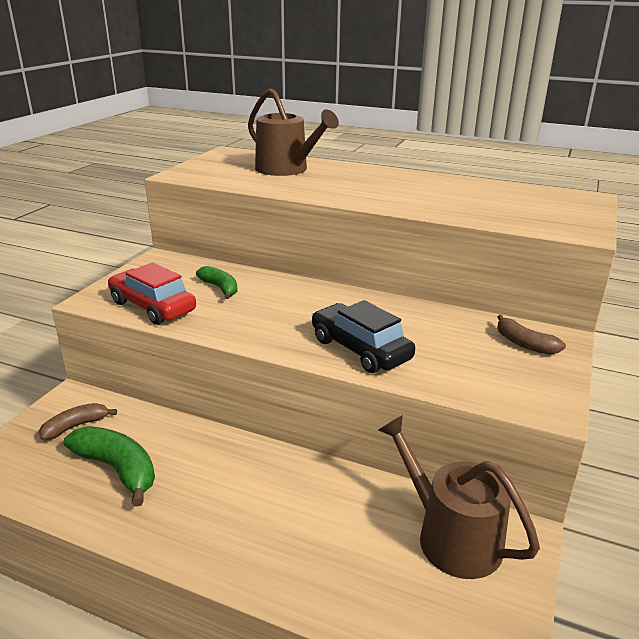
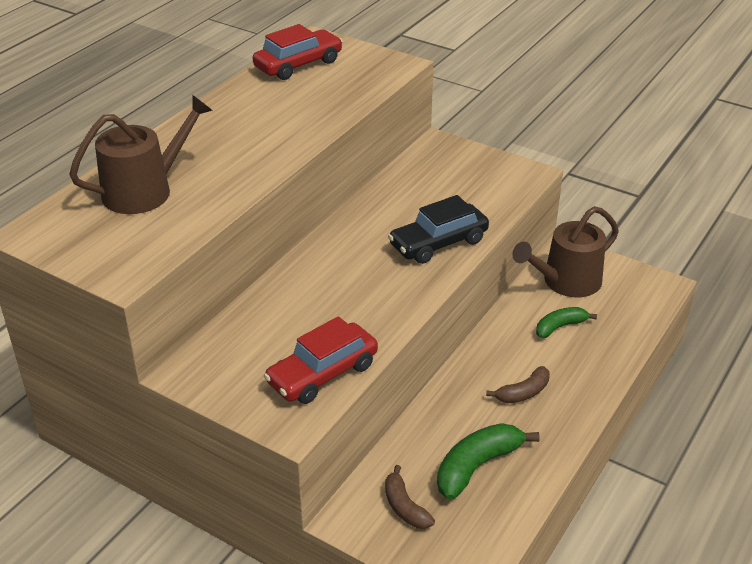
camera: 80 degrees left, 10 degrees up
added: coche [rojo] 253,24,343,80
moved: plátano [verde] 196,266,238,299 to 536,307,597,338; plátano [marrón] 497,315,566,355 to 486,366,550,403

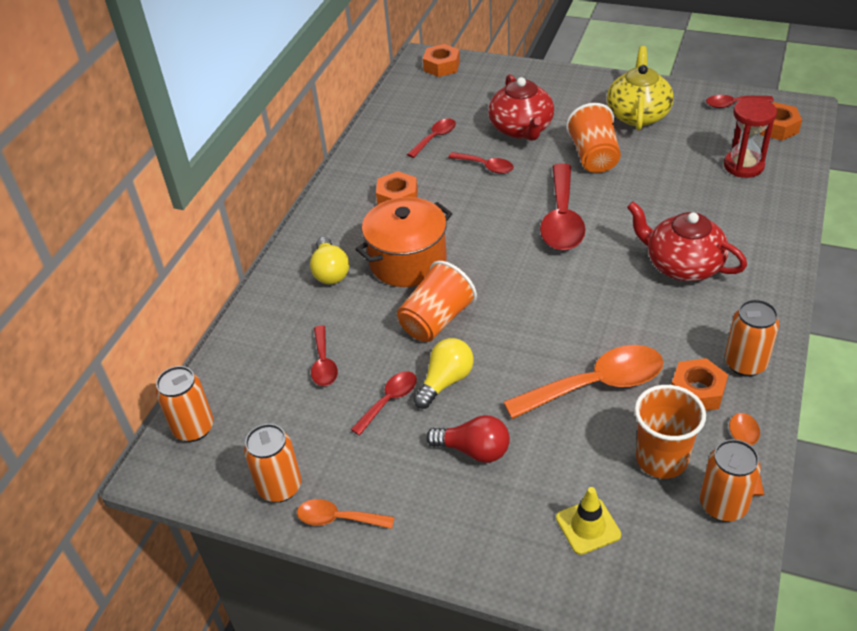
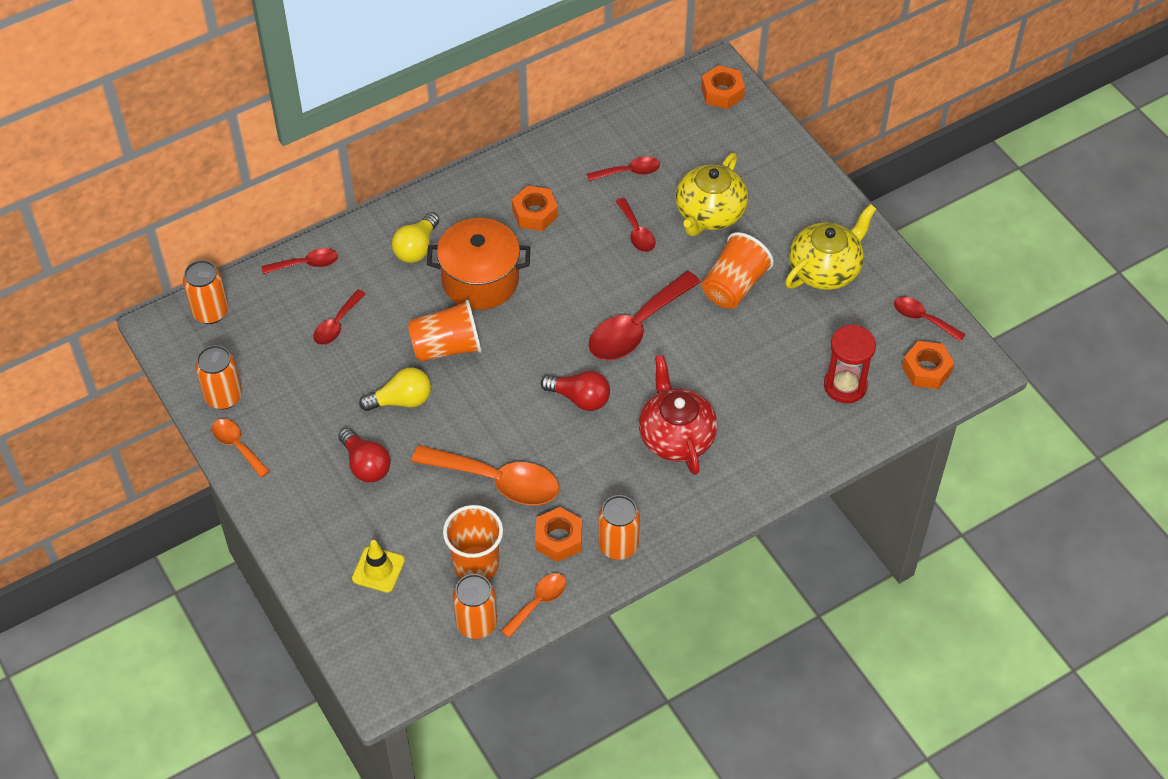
camera: 35 degrees right, 10 degrees up
added: bombilla [rojo] 541,371,610,411
moved: cuchara [rojo] 351,371,417,436 to 262,248,338,274
recoloured: tetera [rojo] 488,74,554,141 to tetera [amarillo] 676,153,748,236

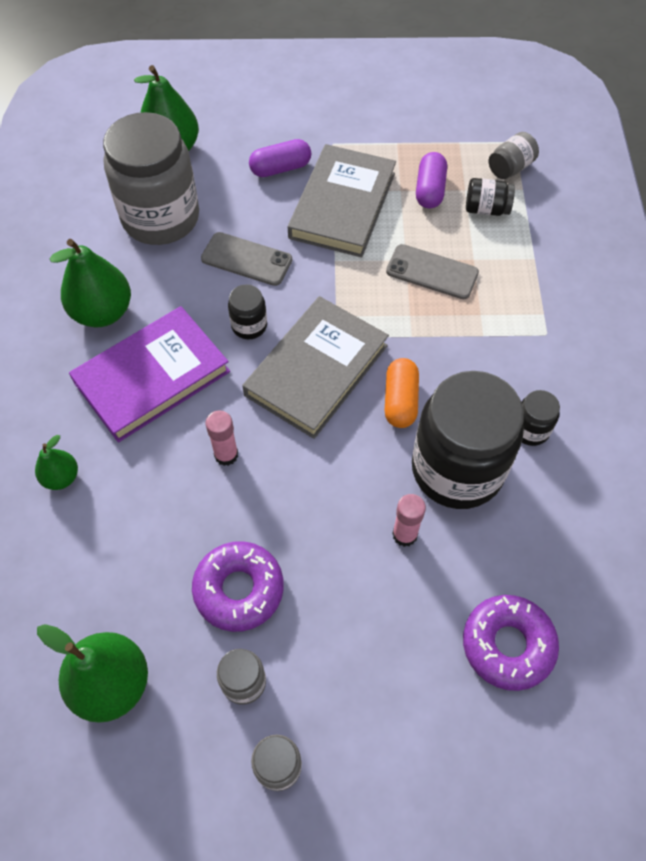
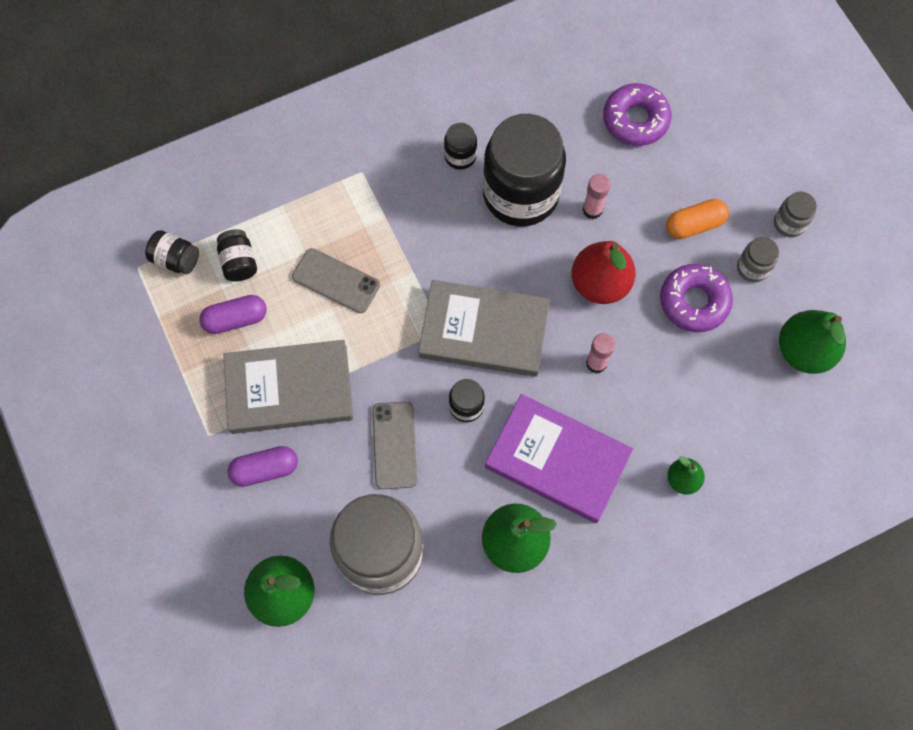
camera: 115 degrees left, 10 degrees up
added: pera [rojo] 572,241,636,304
moved: cápsula [naranja] 385,358,419,428 to 666,199,729,239
recoloured: tarro [gris] 489,132,539,179 to tarro [negro] 145,230,199,274
turned: cápsula [morado] 249,139,311,177 = 228,446,298,487 60 degrees counterclockwise; móvil [gris] 386,244,479,299 = 292,248,380,313 60 degrees counterclockwise

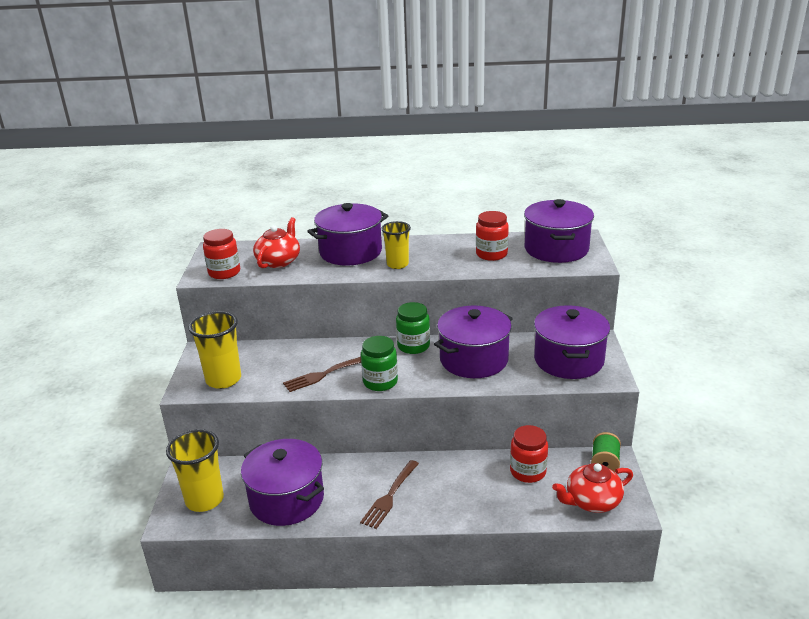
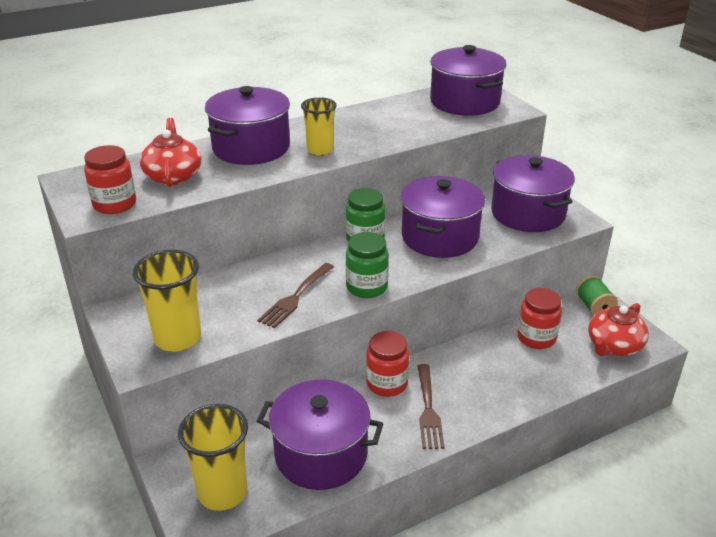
camera: 30 degrees left, 5 degrees up
moved: tarro [rojo] 476,211,509,261 to 366,331,409,397

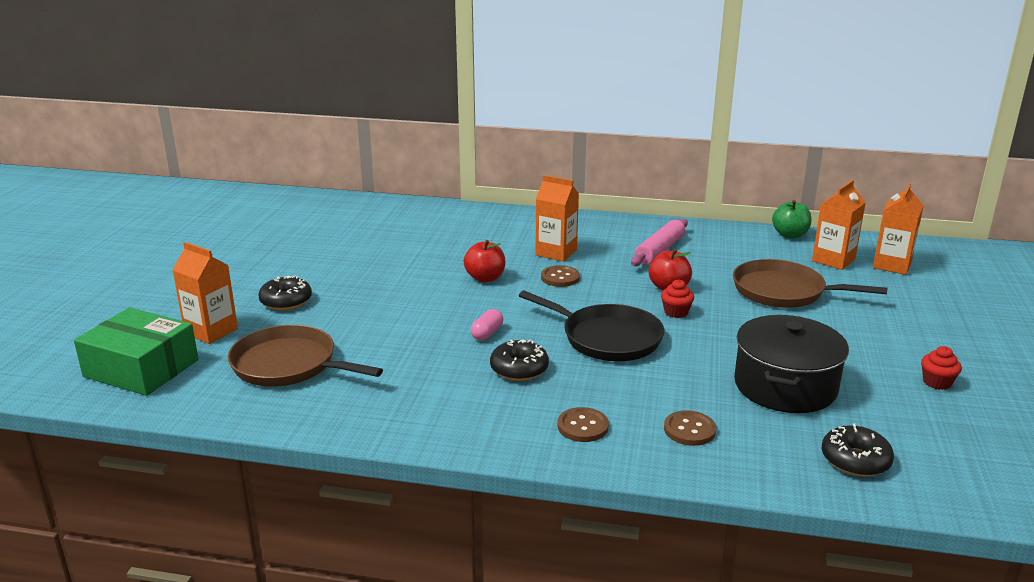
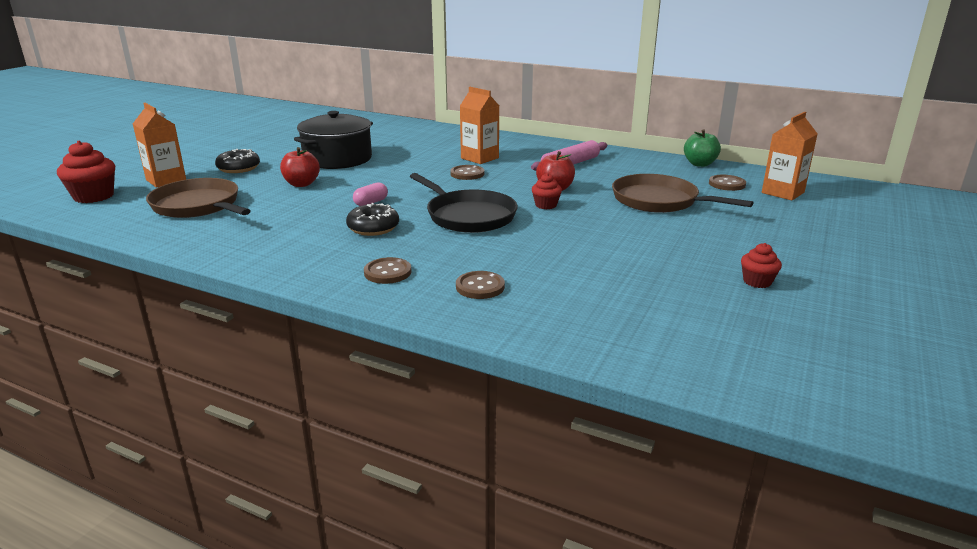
camera: 15 degrees right, 0 degrees up
removed: rosquilla [negro] 822,423,894,477
moved: manzana [rojo] 464,240,505,282 to 280,147,320,187; olla [negro] 734,315,849,413 to 294,111,373,169
replaced: caja [verde] 74,308,199,396 to magdalena [rojo] 57,141,115,203; cartón de leche [naranja] 812,180,866,270 to botón [marrón] 709,175,746,191

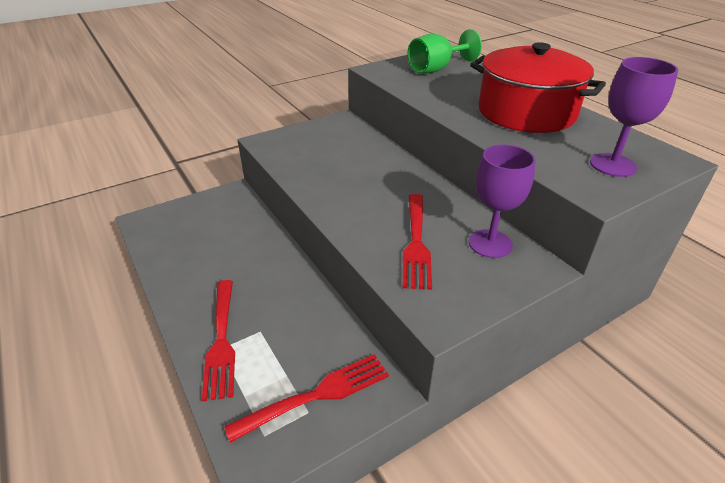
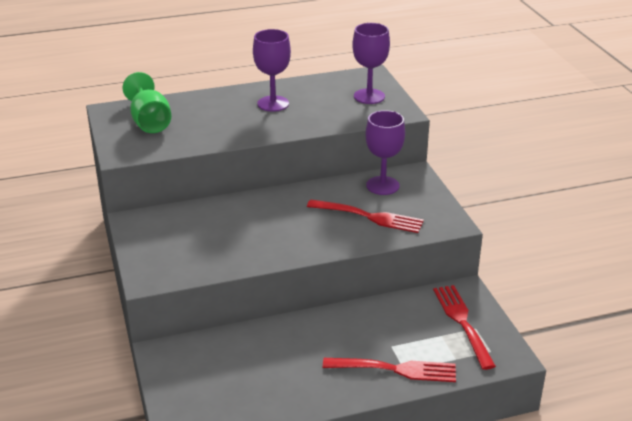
camera: 75 degrees left, 5 degrees down
replaced: olla [rojo] 470,42,606,133 to copa [morado] 253,29,291,112

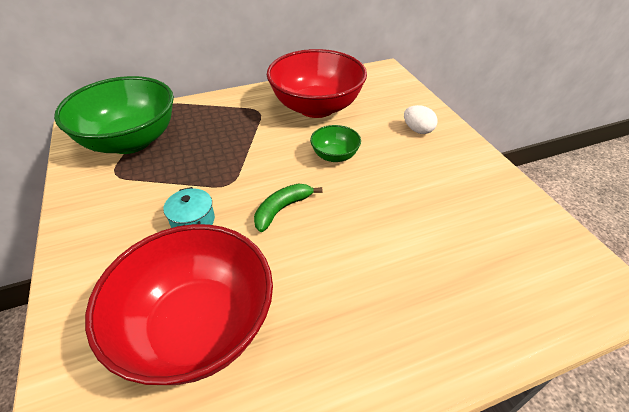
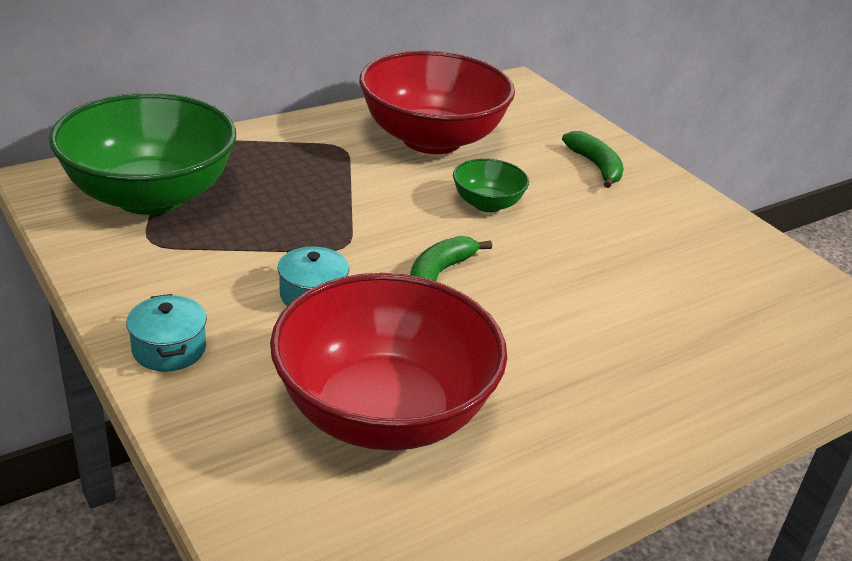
camera: 15 degrees left, 10 degrees down
added: olla [turquesa] 126,294,207,372
replaced: huevo [blanco] 404,105,438,134 to plátano [verde] 562,131,624,188

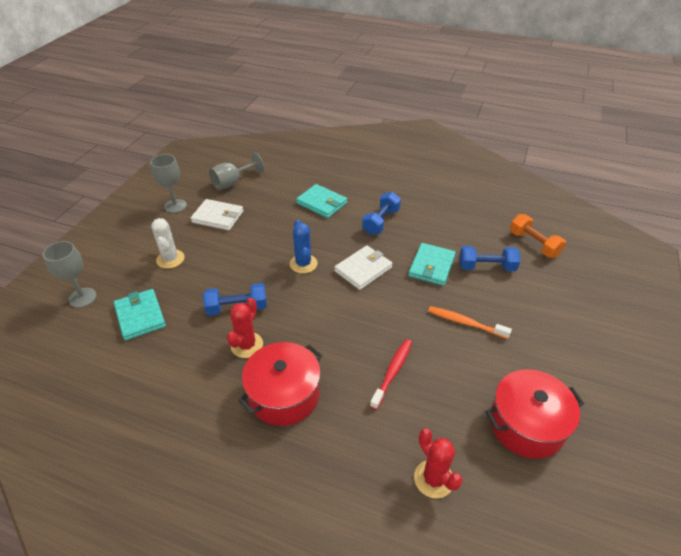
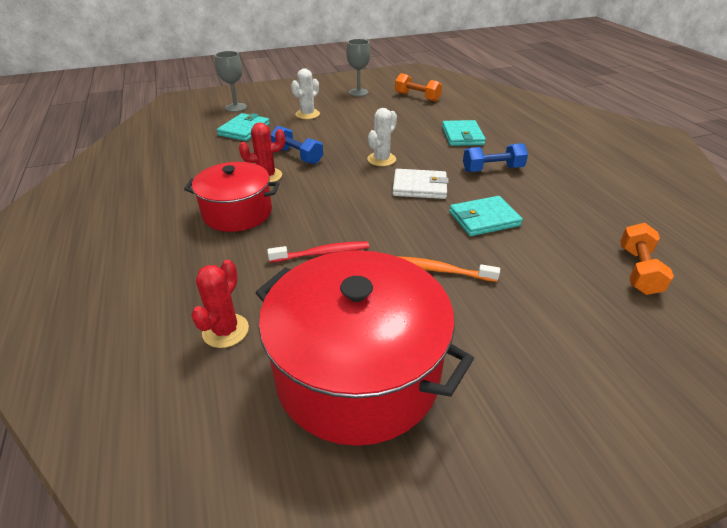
camera: 50 degrees right, 5 degrees down
removed: cartera [blanco] 190,199,243,231; mancuerna [azul] 459,246,520,271
replaced: copa [gris] 209,153,264,190 to mancuerna [naranja] 395,73,442,102
recoloured: cactus [azul] 290,220,318,273 to cactus [blanco] 367,108,397,166
turned: cepillo de dientes [naranja] 428,306,512,339 = 396,256,500,282 60 degrees counterclockwise
resized: olla [rojo] 486,370,584,459 = 256,250,474,446 x1.62

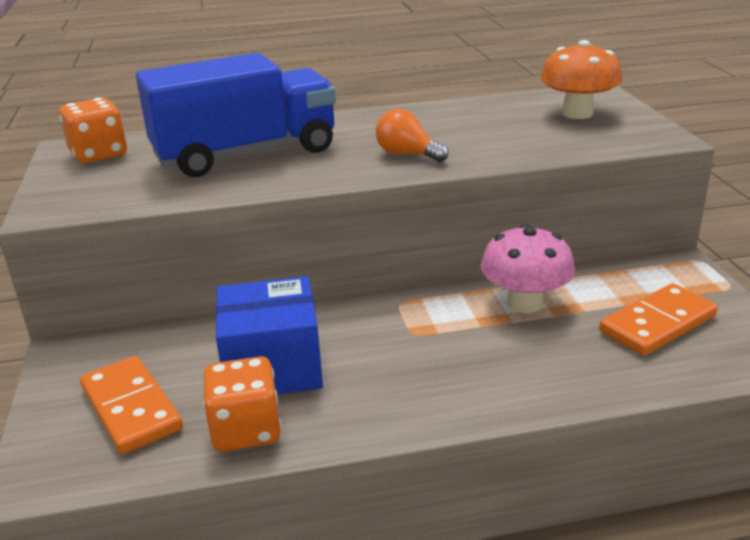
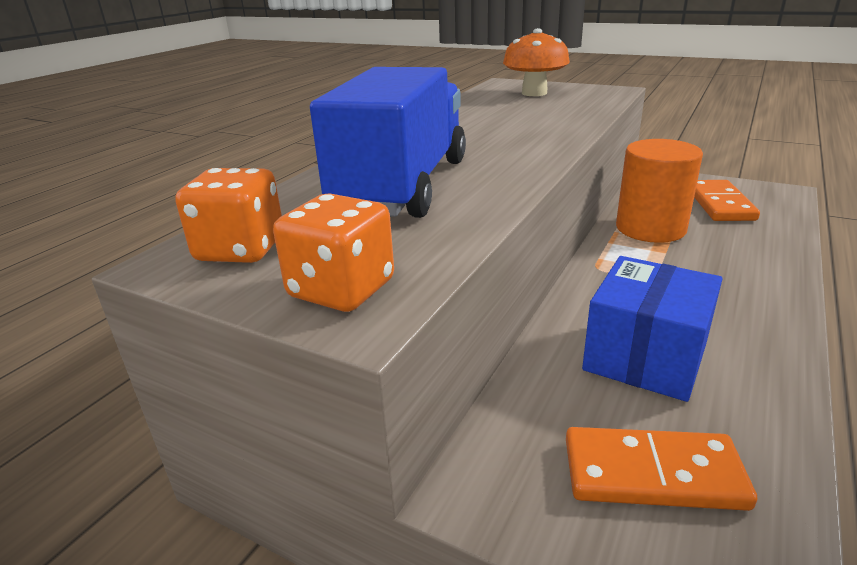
camera: 50 degrees left, 0 degrees up
removed: bombilla [naranja] 376,109,449,162
moved: dado [naranja] 203,356,281,452 to 273,193,394,312
replaced: seta [rosa] 481,224,575,313 to cilindro [naranja] 616,139,703,243

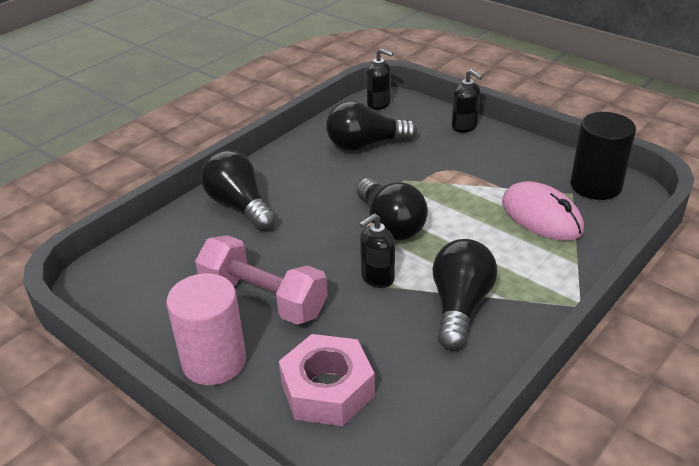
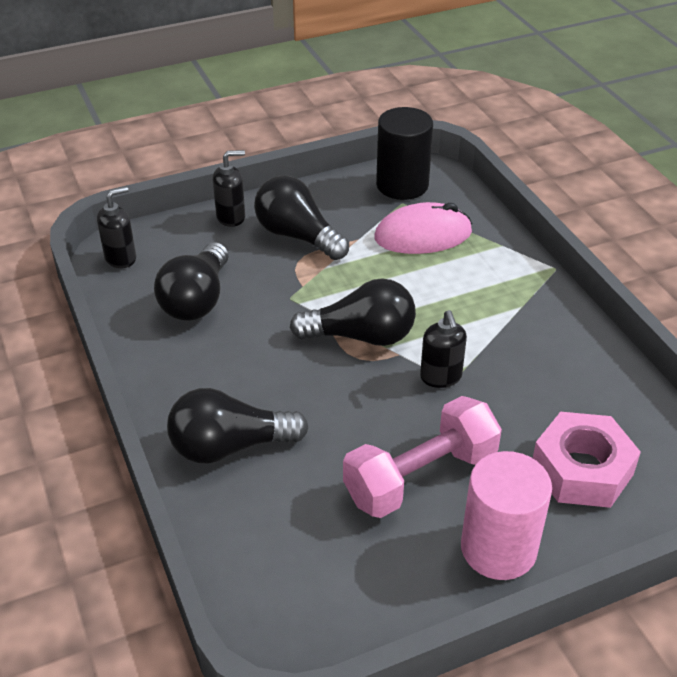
camera: 65 degrees left, 5 degrees up
moved: bombilla [negro] 432,239,497,350 to 254,176,349,260

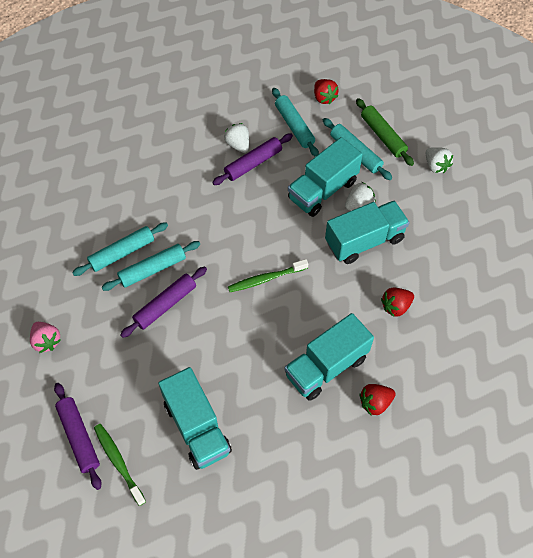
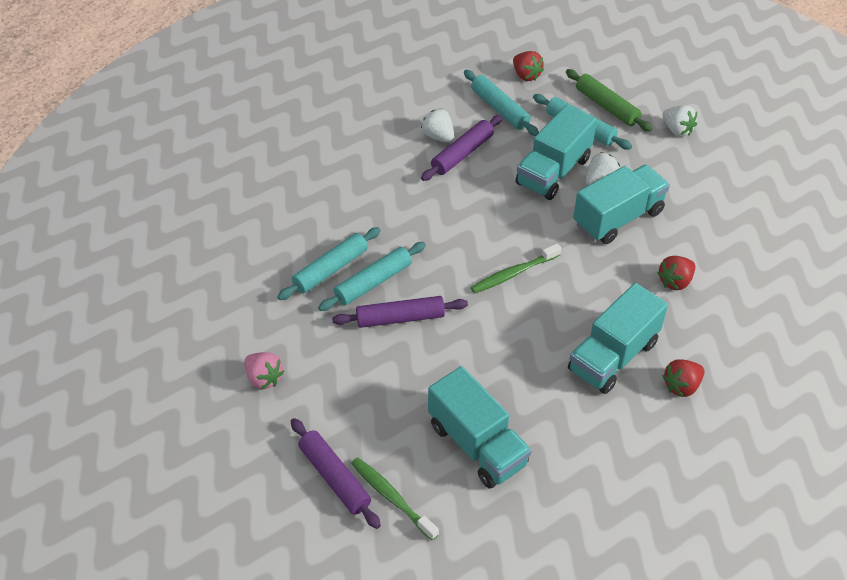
camera: 10 degrees left, 10 degrees down
turned: rodillo [morado] 120,267,207,338 = 332,296,468,328 45 degrees clockwise

